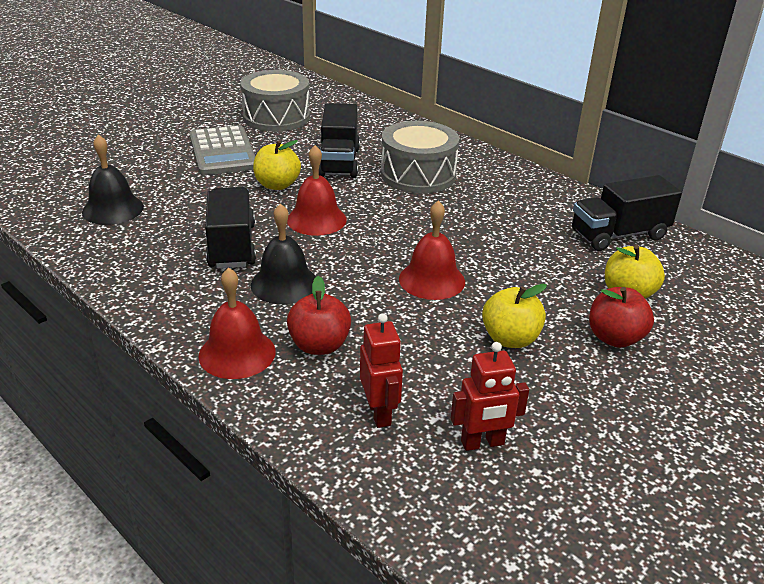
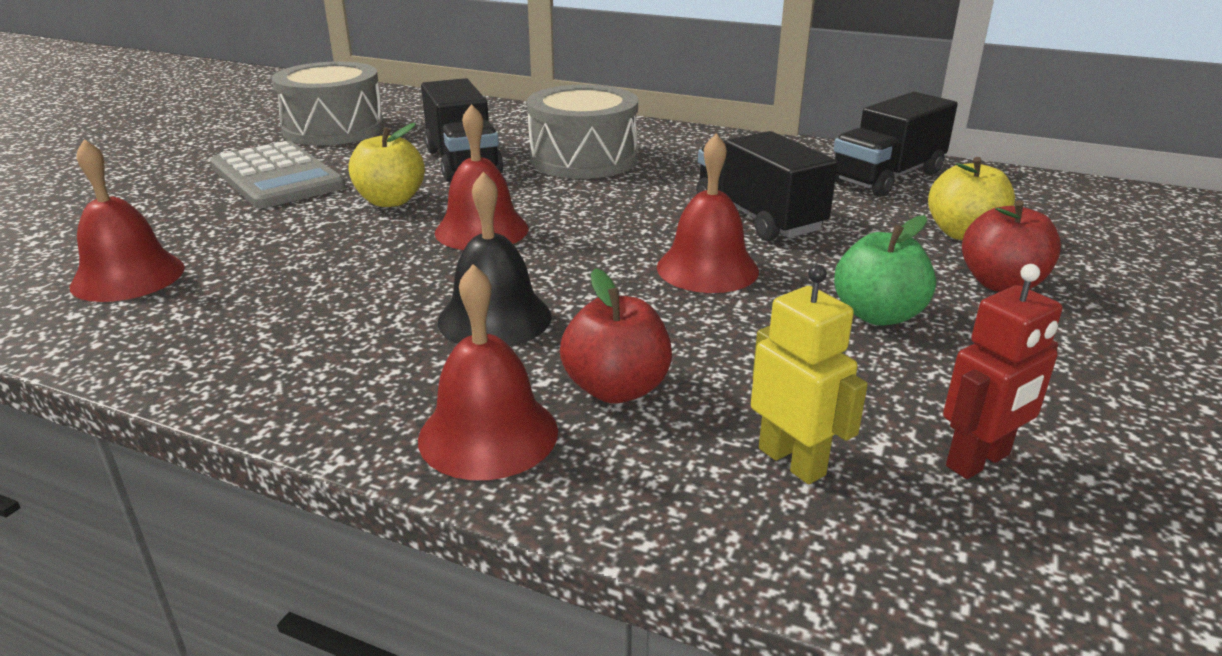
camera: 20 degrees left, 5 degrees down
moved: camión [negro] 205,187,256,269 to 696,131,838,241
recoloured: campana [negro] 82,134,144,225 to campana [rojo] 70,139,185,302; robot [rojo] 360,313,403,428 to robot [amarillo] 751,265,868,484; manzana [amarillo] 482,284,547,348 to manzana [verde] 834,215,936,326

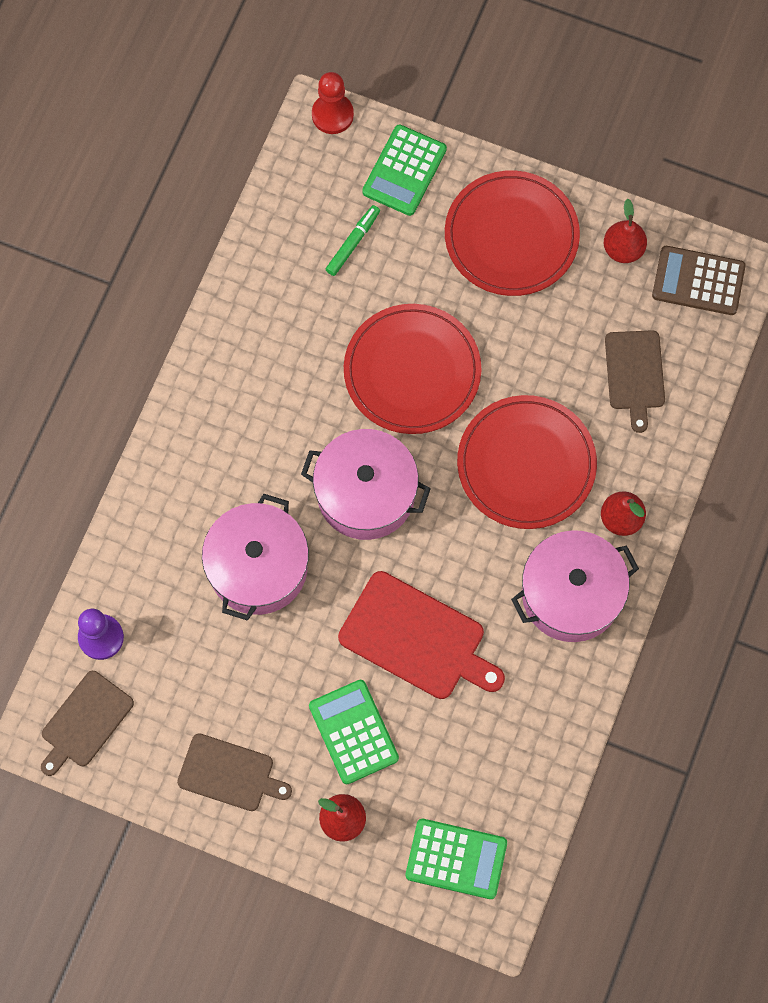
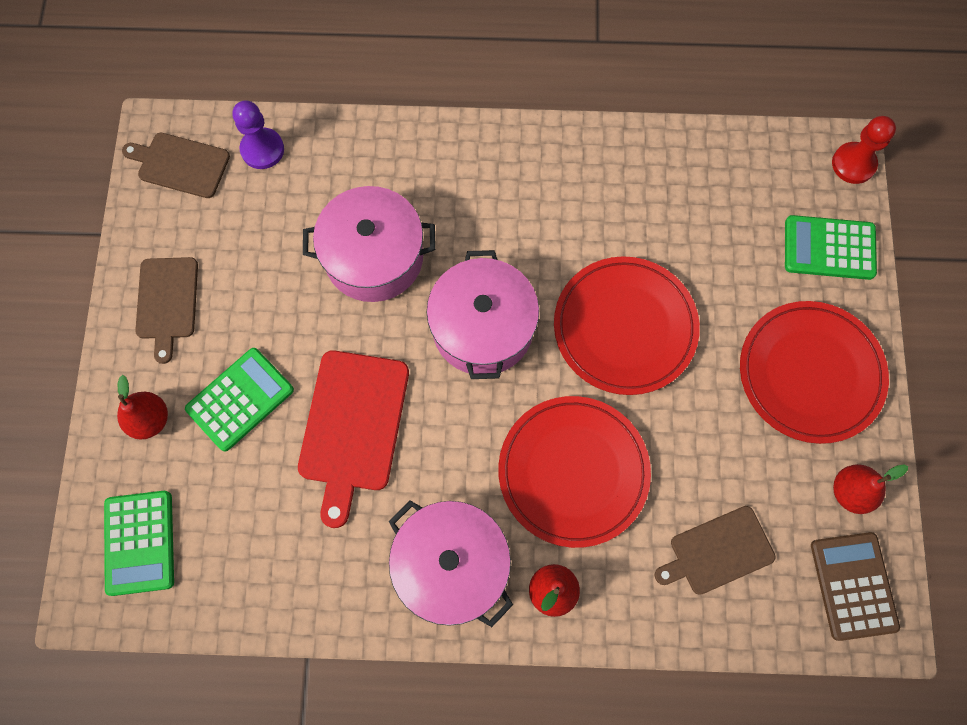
camera: 70 degrees right, 0 degrees up
removed: rotulador [verde] 326,205,380,276

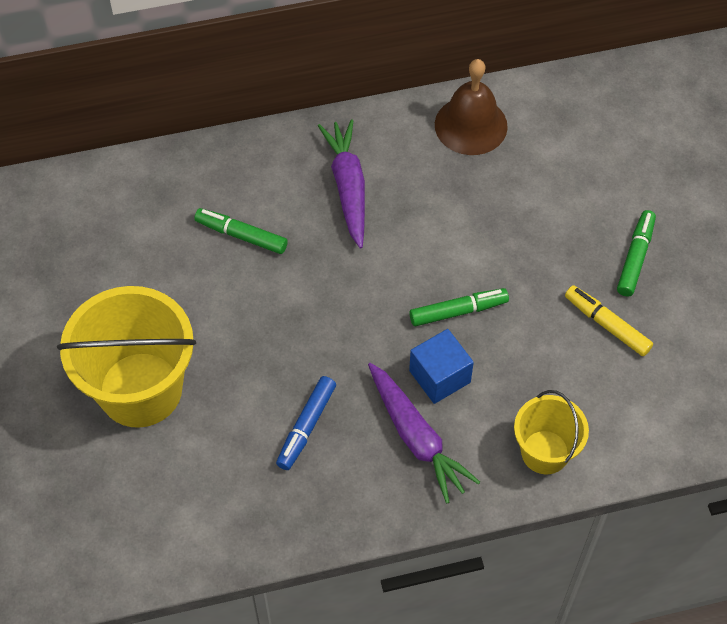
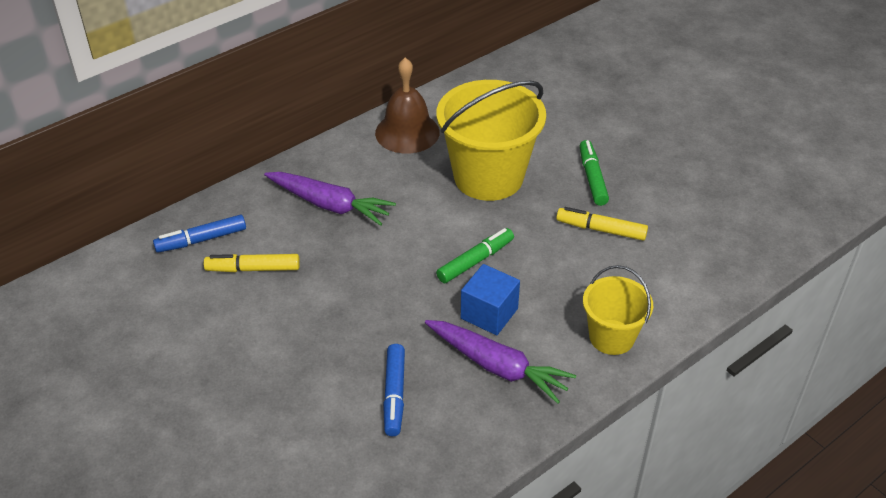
camera: 25 degrees left, 15 degrees down
added: rotulador [azul] 153,215,246,253
moved: balde [amarillo] 57,286,196,428 to 436,80,546,201
recoloured: rotulador [verde] 194,208,288,254 to rotulador [amarillo] 204,254,300,272
turned: zanahoria [morado] 318,119,365,249 = 264,172,396,226 150 degrees clockwise

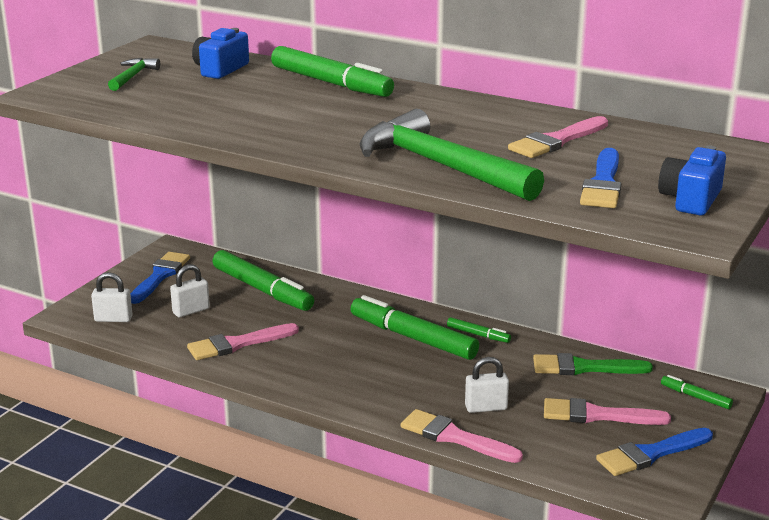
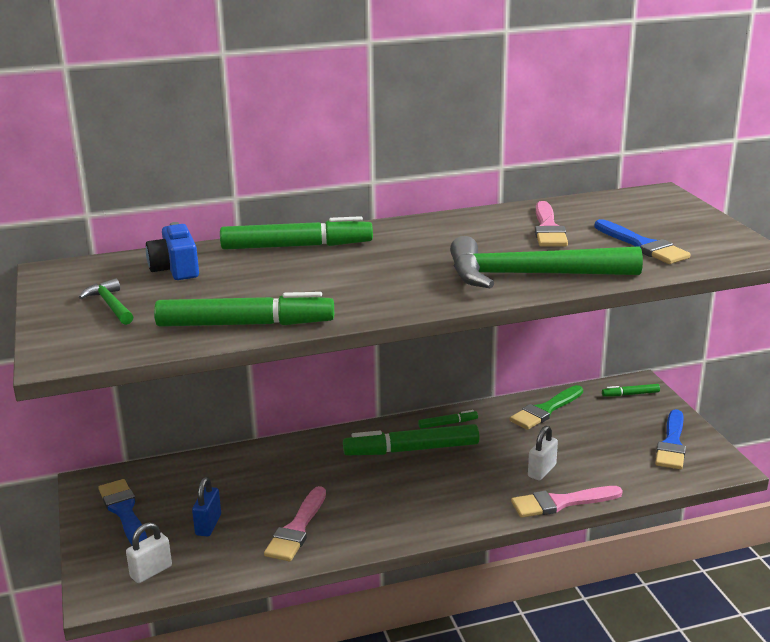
camera: 45 degrees left, 0 degrees up
removed: pincel [rosa] 544,398,671,425; cámara [azul] 658,145,726,215
moved: rotulador [verde] 213,250,314,311 to 154,292,334,327
recoloured: candado [blanco] 170,264,210,317 to candado [azul] 192,477,221,536

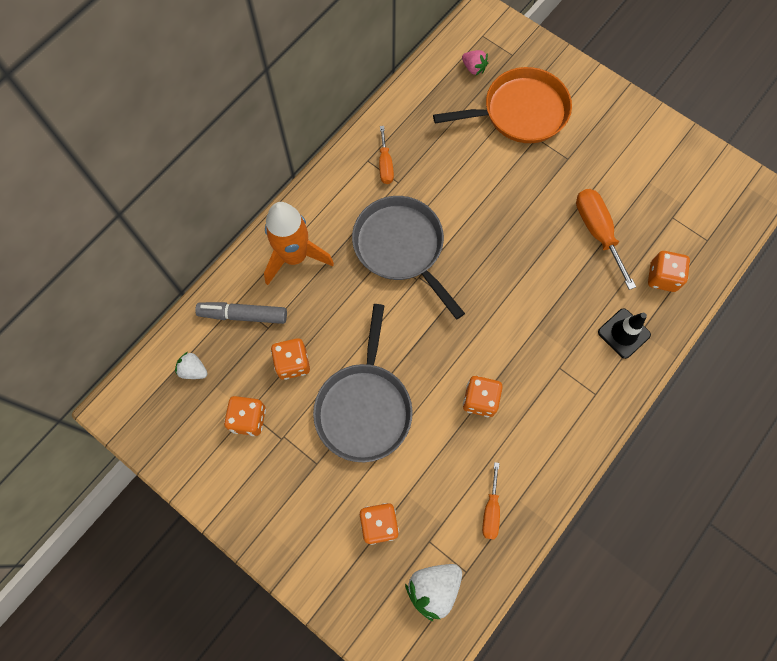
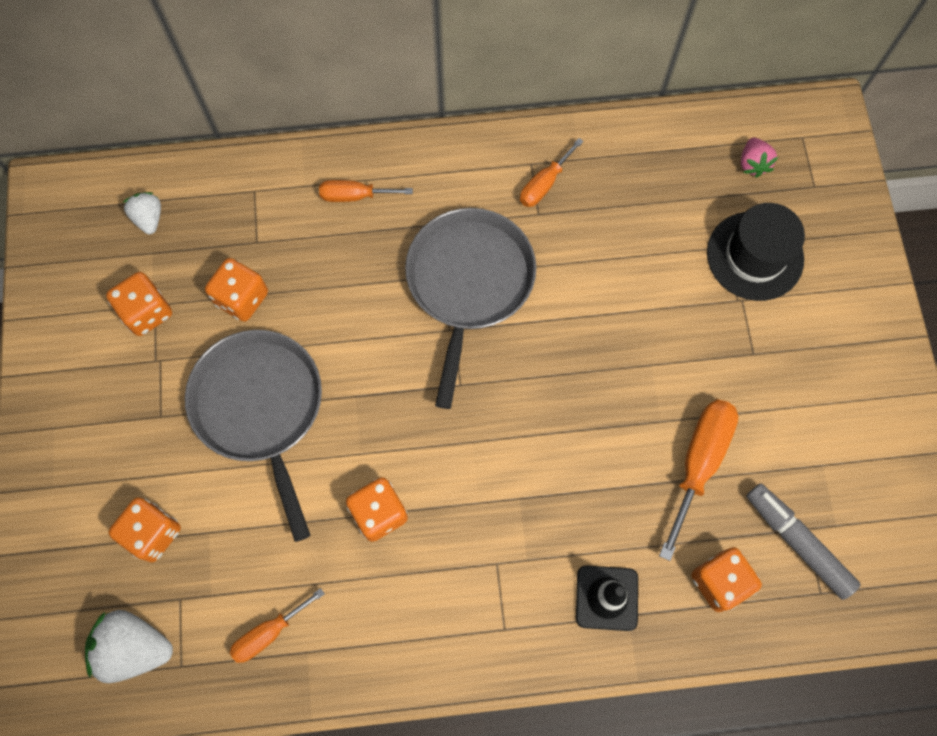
camera: 45 degrees right, 0 degrees up
moved: rotulador [gris] 195,302,287,324 to 746,484,860,600
replaced: cohete [naranja] 264,202,334,285 to destornillador [naranja] 319,180,413,202; sartén [naranja] 433,67,572,143 to sombrero [negro] 707,203,805,301
turned: sartén [gris] 313,304,413,462 = 185,330,322,542 105 degrees clockwise

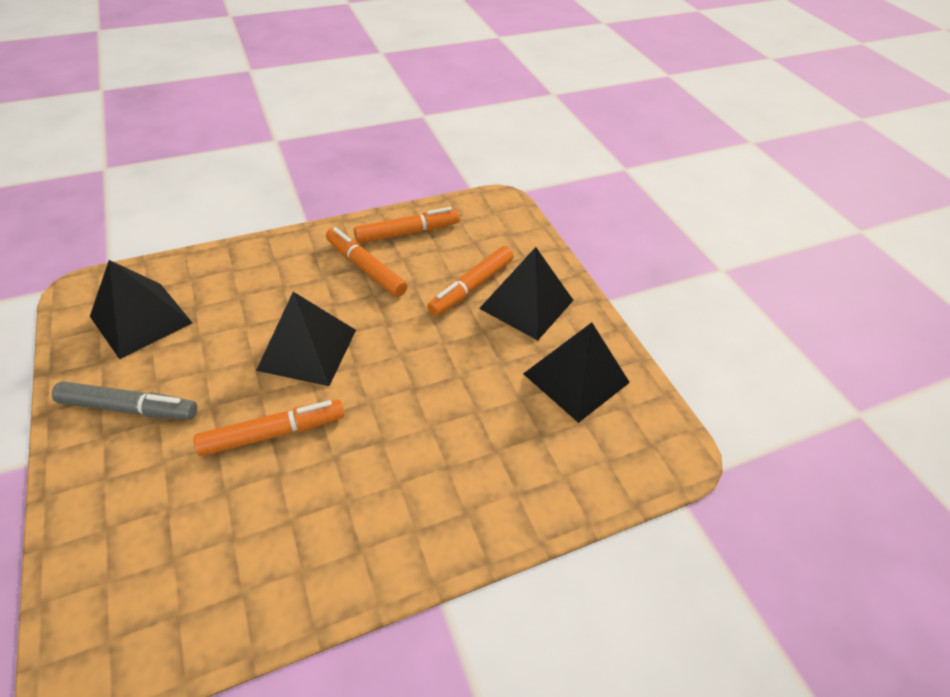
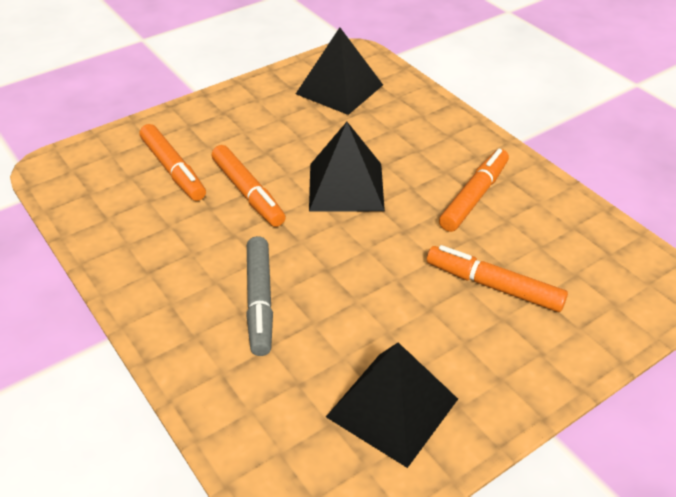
camera: 80 degrees right, 5 degrees down
removed: pirámide [negro] 479,247,573,341
moved: rotulador [gris] 52,381,197,420 to 246,236,273,356; rotulador [naranja] 354,207,460,244 to 140,124,206,201

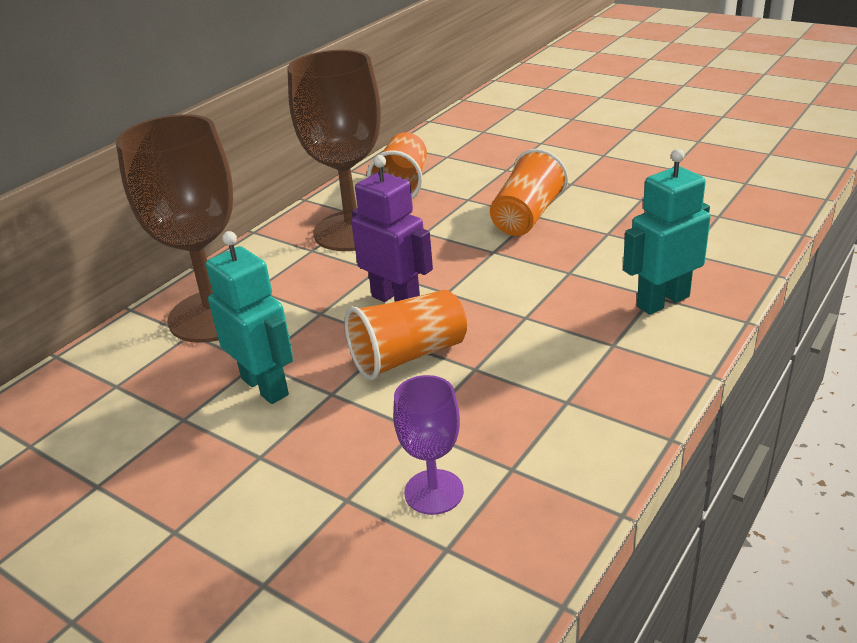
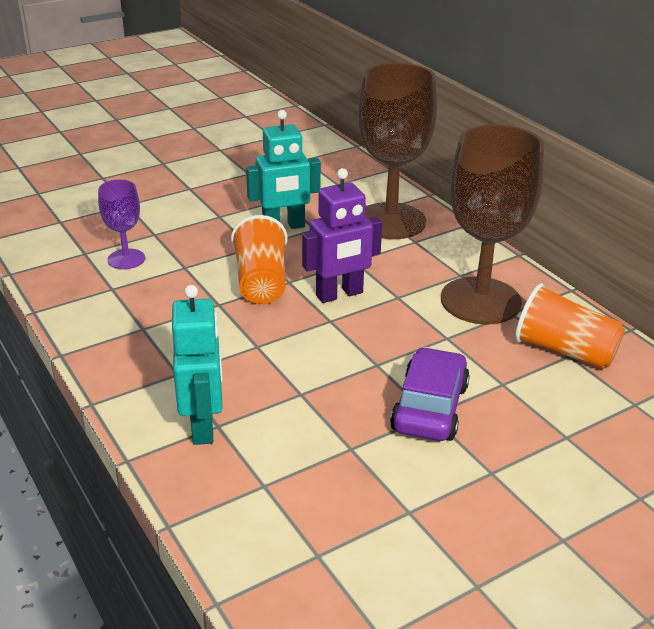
camera: 110 degrees right, 0 degrees up
replaced: vaso [naranja] 490,149,568,236 to coche [morado] 390,347,470,441

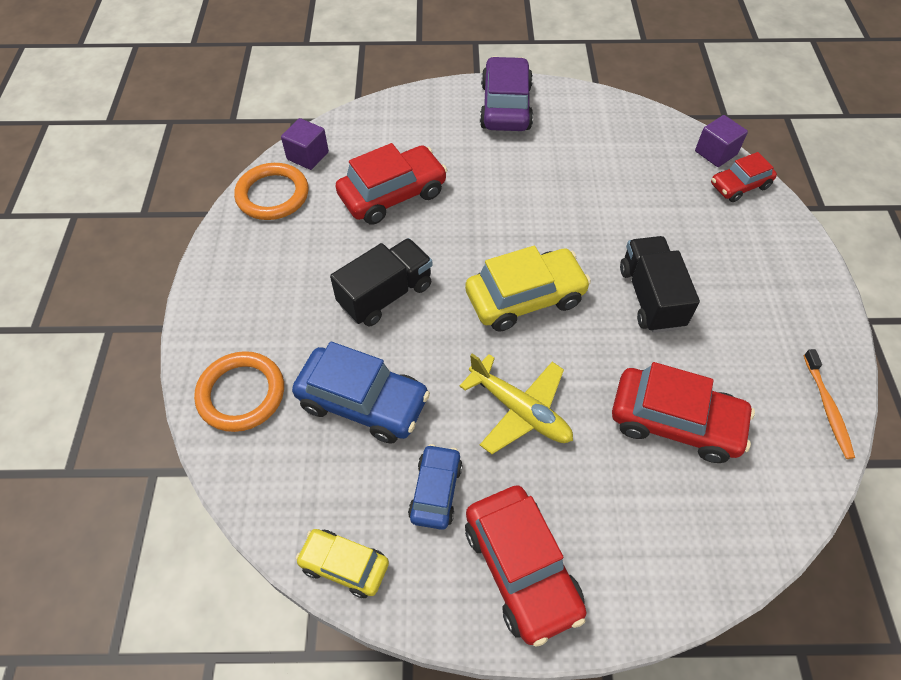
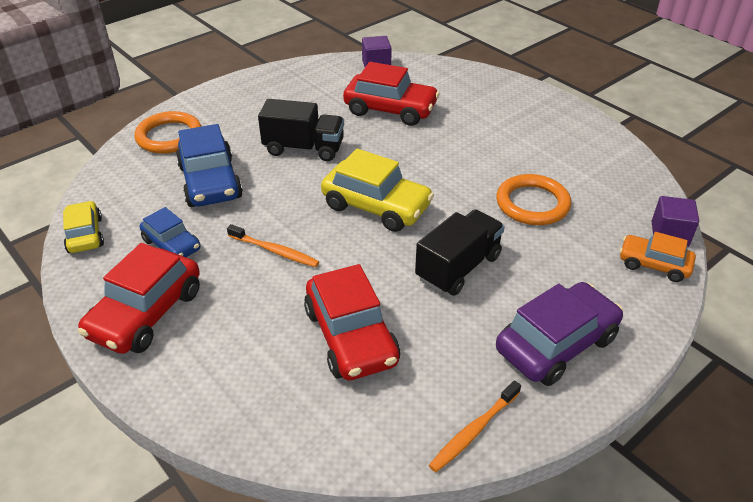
camera: 50 degrees right, 15 degrees down
moved: anillo [naranja] 234,163,309,220 to 496,174,571,225; coche [morado] 480,56,533,131 to 496,282,623,386
replaced: avión [amarillo] 459,353,573,454 to cepillo de dientes [naranja] 227,224,319,267
recoloured: coche [rojo] 711,152,777,202 to coche [naranja] 620,232,696,282
turned: coche [azul] 408,444,463,530 = 140,207,201,257 75 degrees clockwise

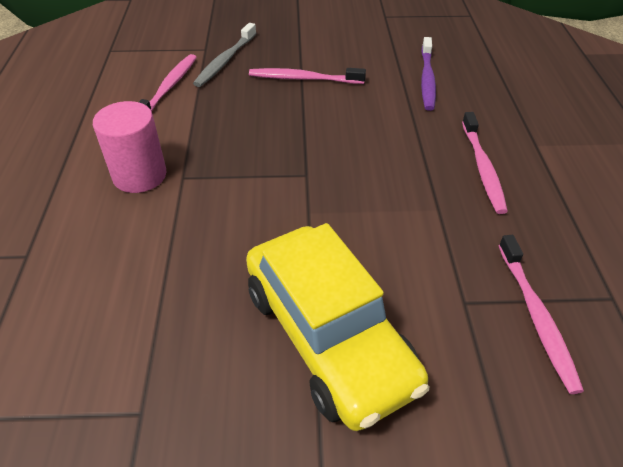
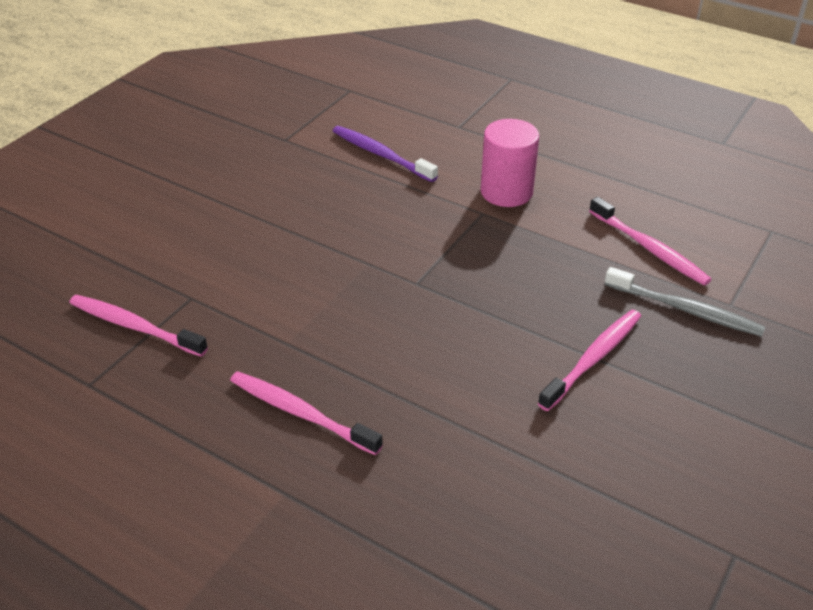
camera: 125 degrees right, 5 degrees down
removed: coche [amarillo] 246,223,430,431
moved: cepillo de dientes [morado] 421,37,436,111 to 333,126,438,182
turned: cepillo de dientes [gris] 193,23,256,87 = 605,267,765,337 150 degrees clockwise

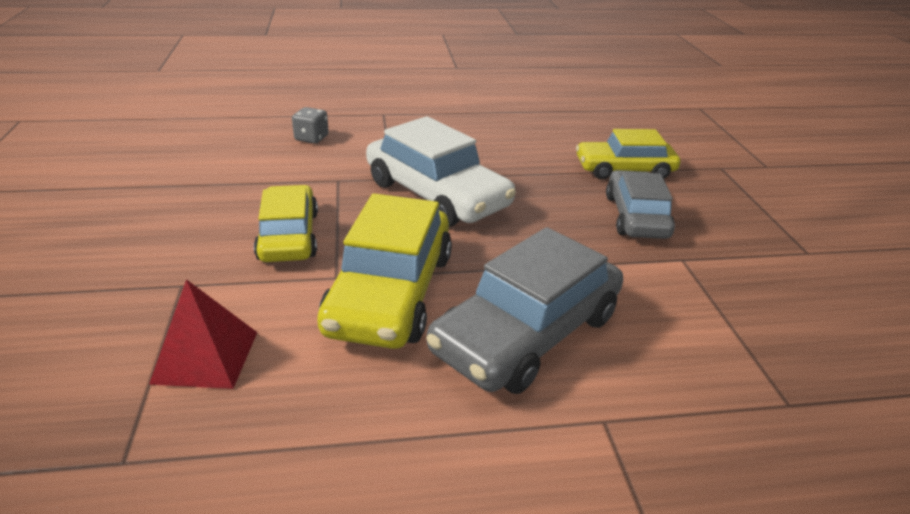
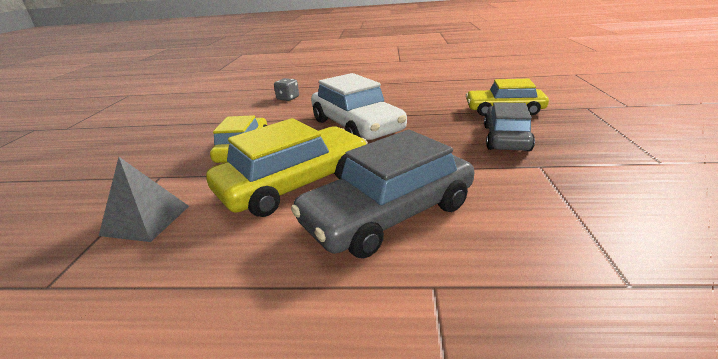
camera: 15 degrees right, 5 degrees down
recoloured: pirámide [rojo] 149,279,257,389 to pirámide [gris] 99,157,189,242
turned: coche [amarillo] 317,193,452,349 = 206,118,368,217 150 degrees counterclockwise

